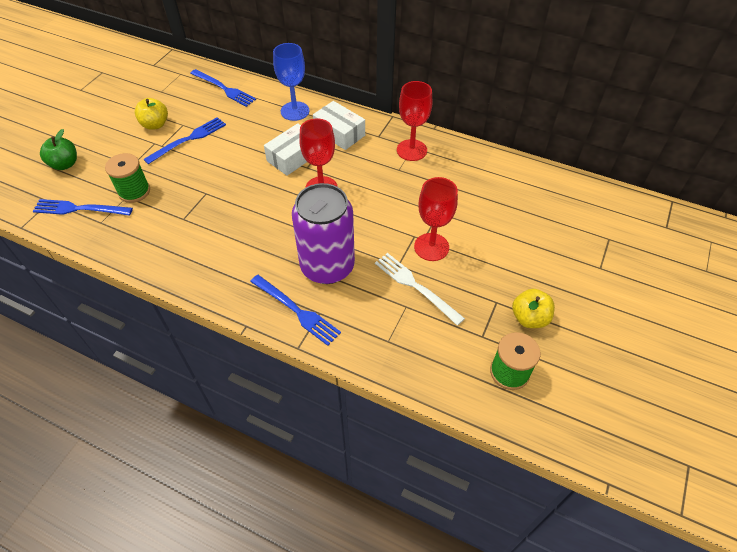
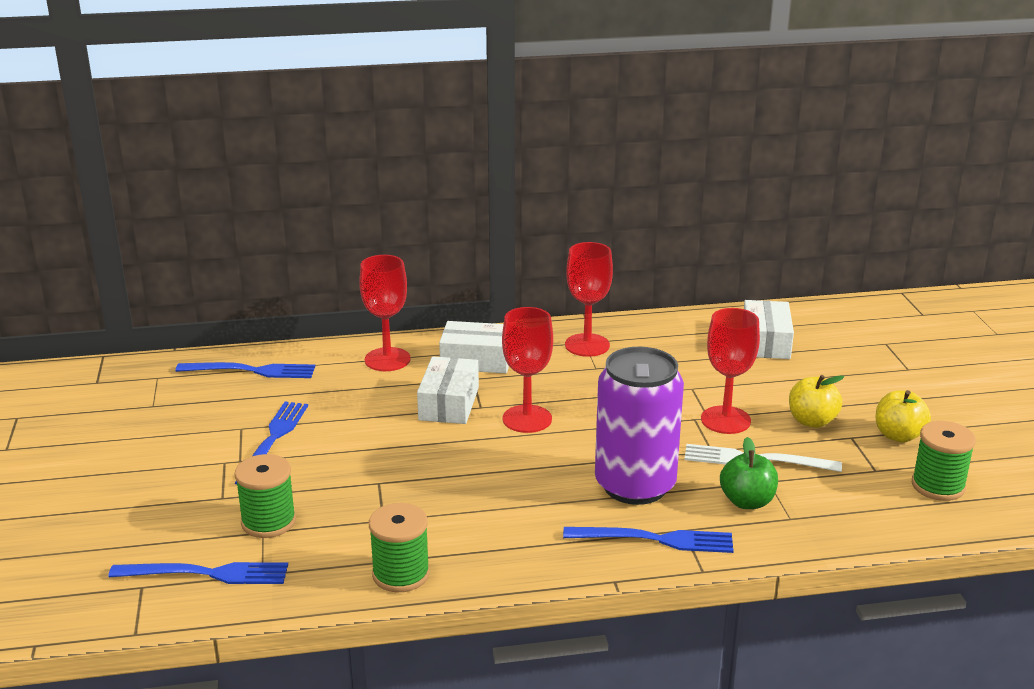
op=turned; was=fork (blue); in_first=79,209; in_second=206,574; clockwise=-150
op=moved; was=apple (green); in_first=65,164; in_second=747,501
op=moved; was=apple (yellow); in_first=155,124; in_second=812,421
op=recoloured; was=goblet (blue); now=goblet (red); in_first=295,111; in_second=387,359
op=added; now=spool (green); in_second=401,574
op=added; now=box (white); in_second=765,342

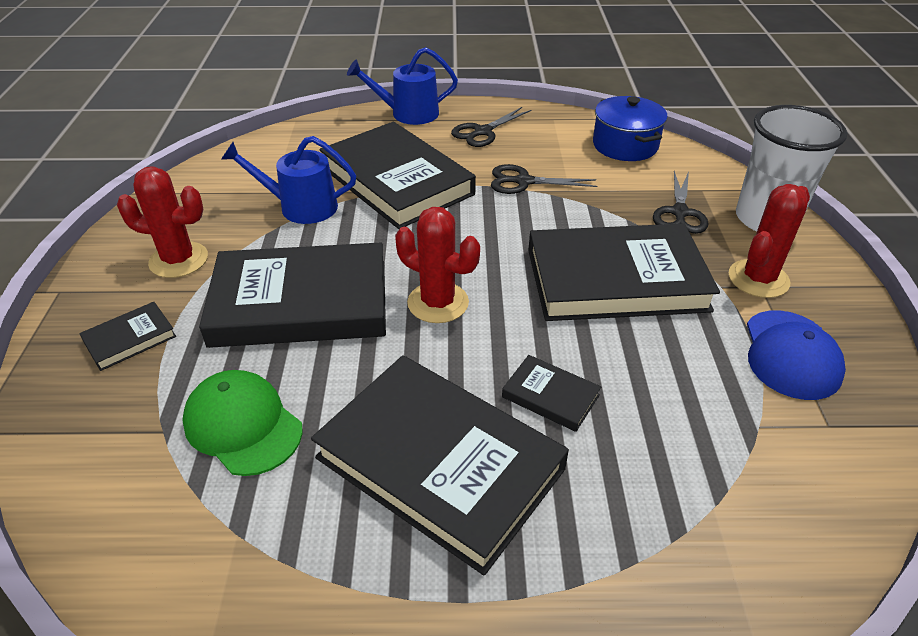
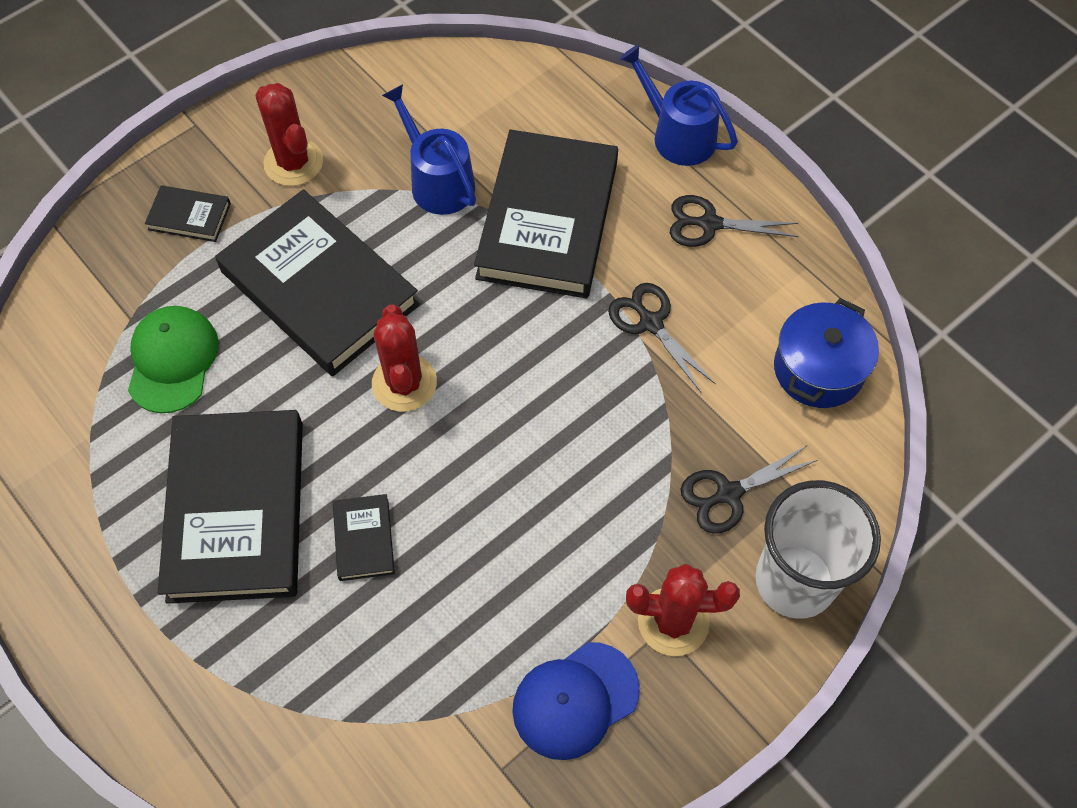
op=removed; was=book (black); in_first=616,280

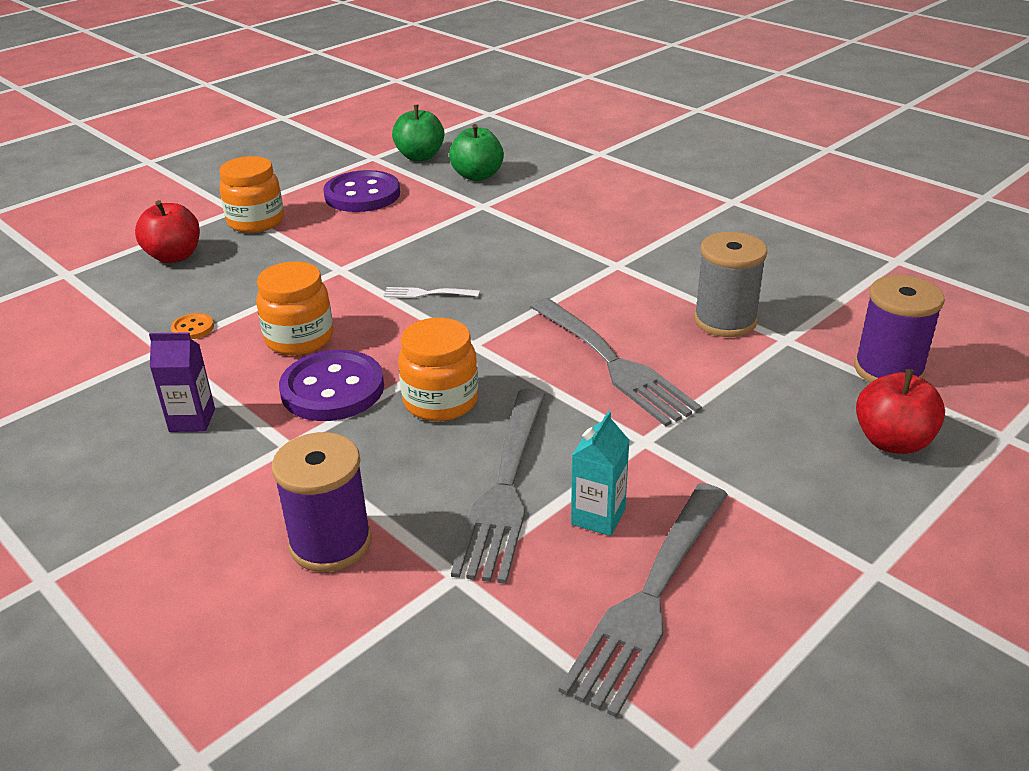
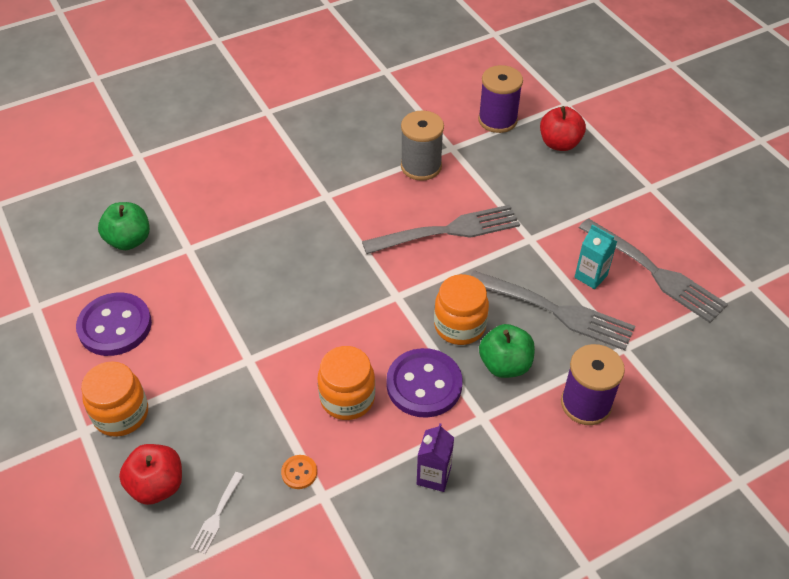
op=moved; was=fork (white); in_first=427,293; in_second=217,515
op=moved; was=apple (green); in_first=420,156; in_second=505,365

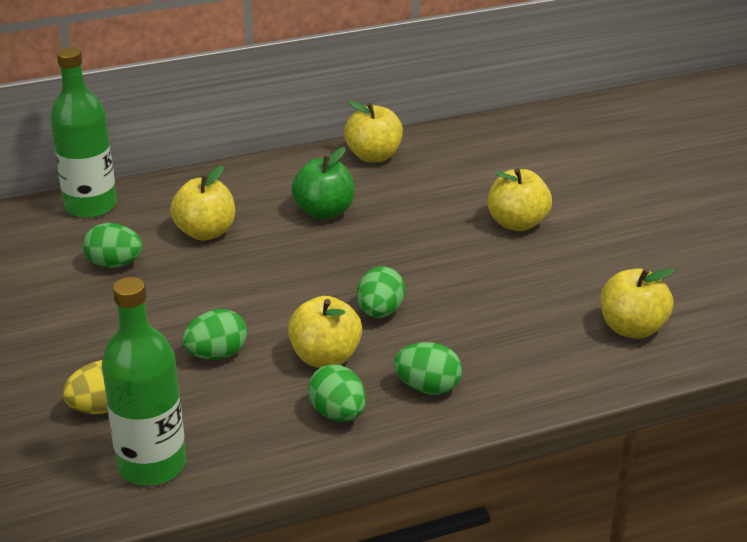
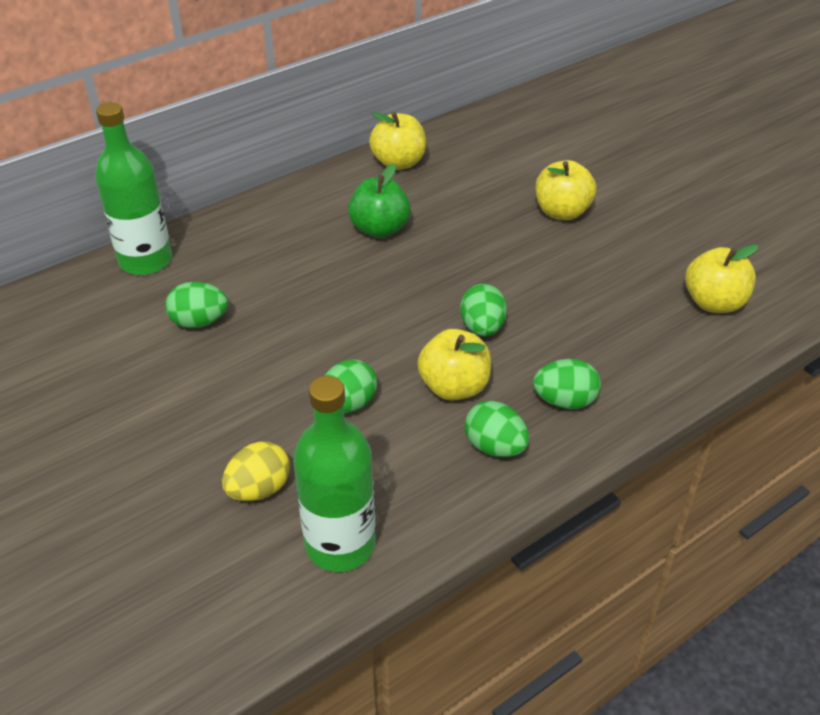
op=removed; was=apple (yellow); in_first=205,232

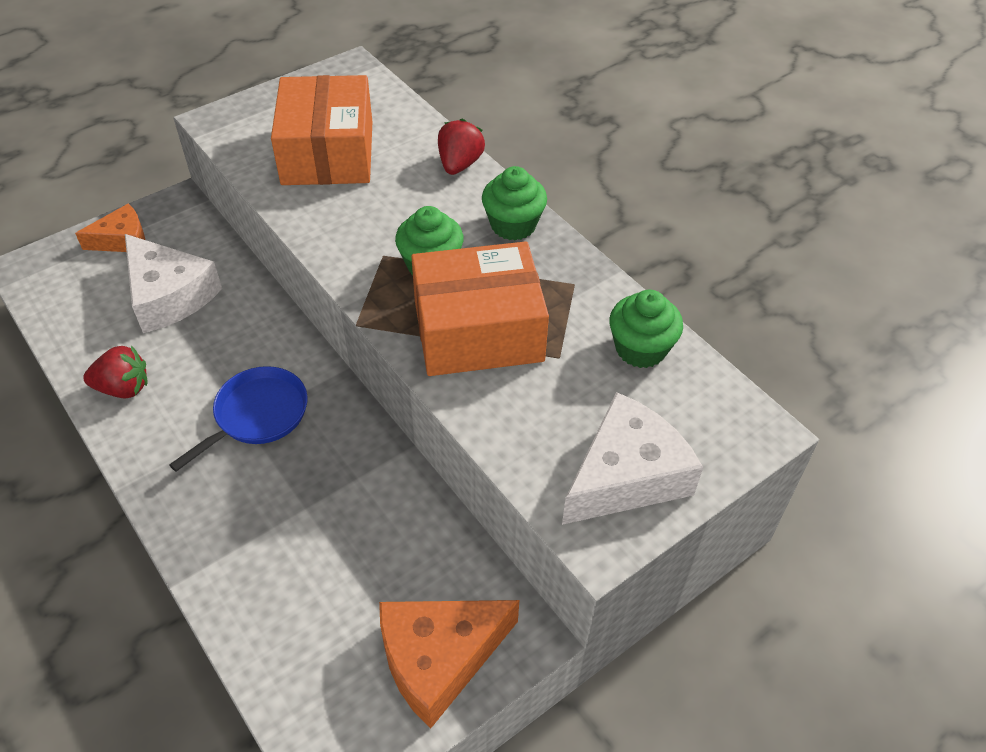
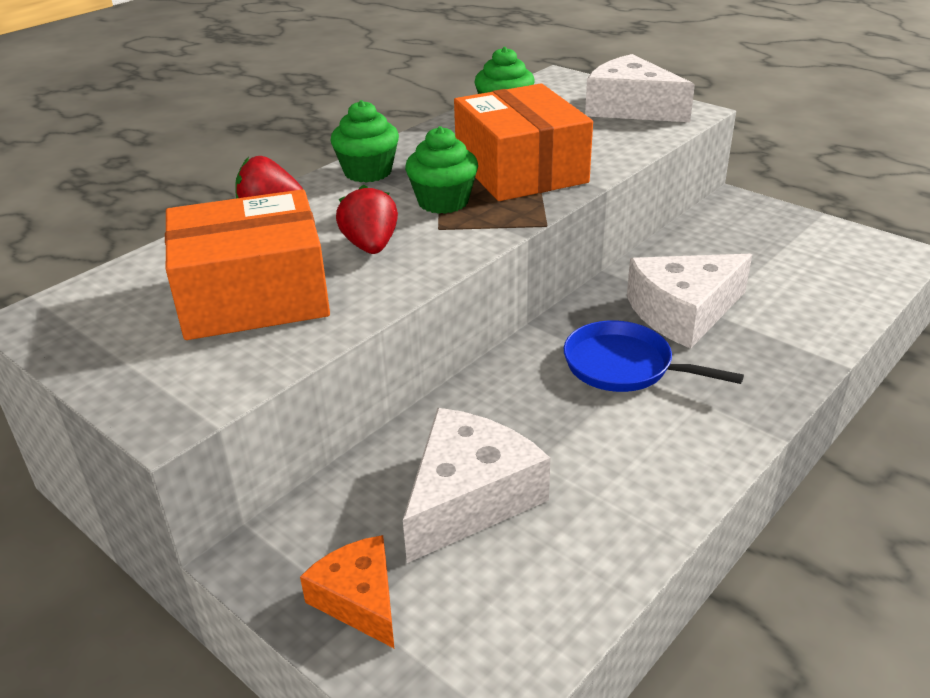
op=moved; was=strawberry (red); in_first=123,388; in_second=370,246
op=removed; was=cheese (orange); in_first=439,658
op=added; now=cheese (white); in_second=683,312

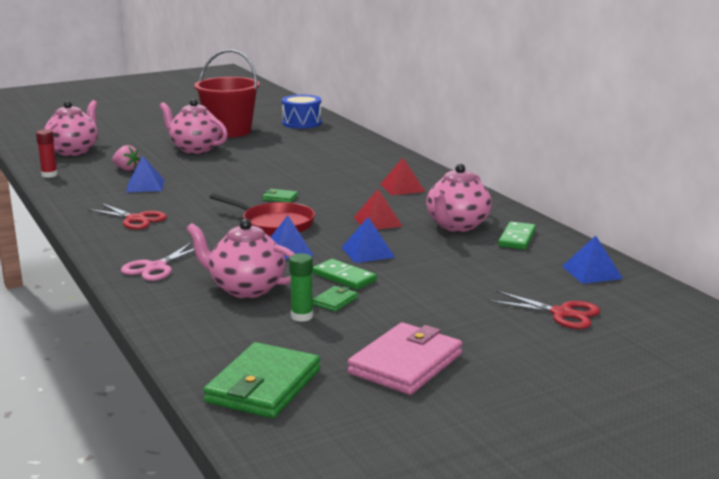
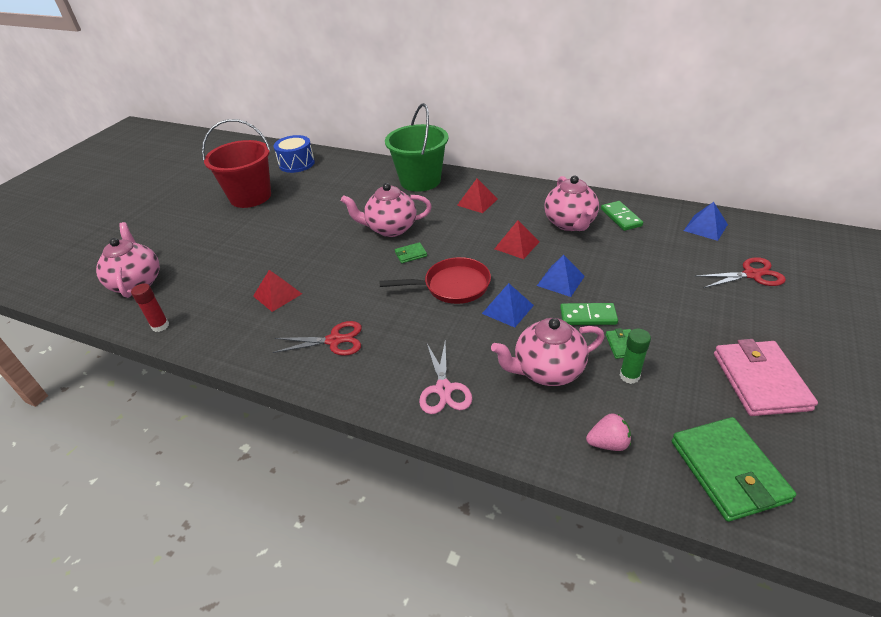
op=moved; was=strawberry (pink); in_first=126,169; in_second=608,443
op=recoloured; was=pyramid (blue); now=pyramid (red); in_first=145,186; in_second=277,294
op=moved; was=teapot (pink); in_first=195,149; in_second=390,229
op=added; now=bucket (green); in_second=420,181

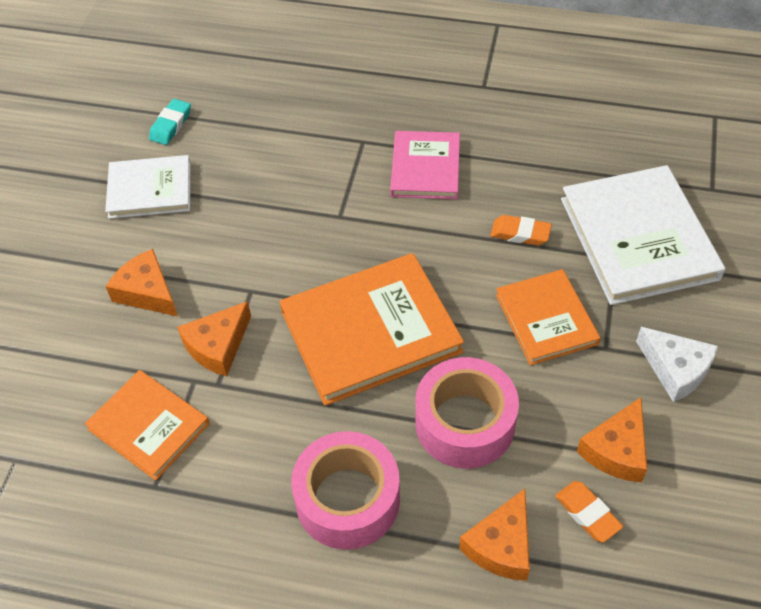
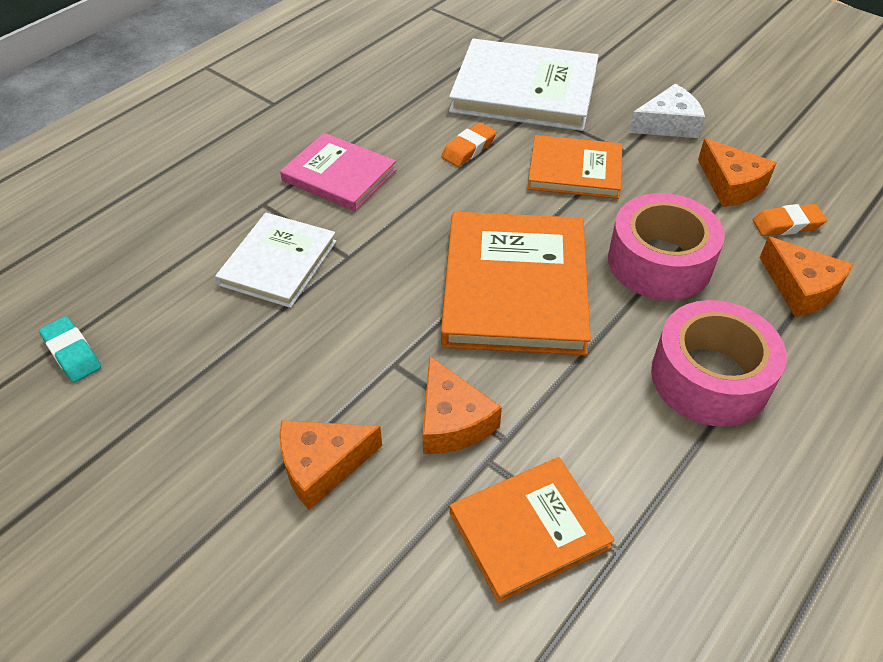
op=moved; was=book (white); in_first=150,189; in_second=278,263

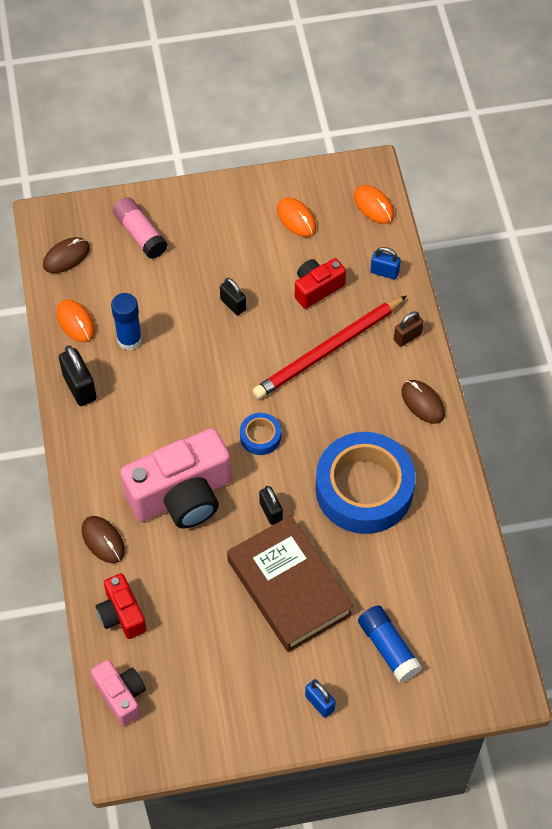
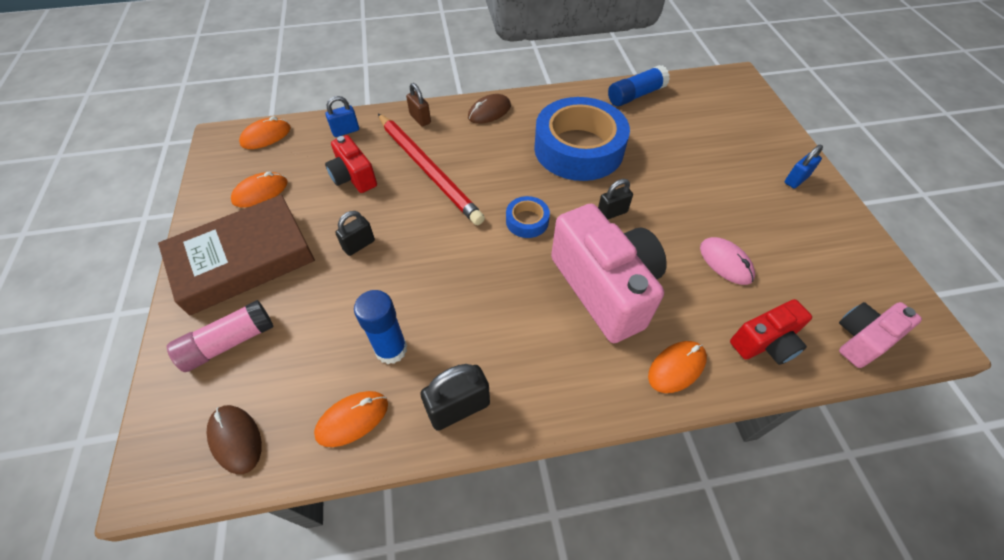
op=recoloured; was=mouse (brown); now=mouse (orange); in_first=103,540; in_second=676,367
op=moved; was=book (brown); in_first=289,587; in_second=243,259
op=moved; was=glue stick (blue); in_first=388,648; in_second=635,95
op=turned; was=padlock (blue); in_first=384,272; in_second=345,131; clockwise=45
op=added; now=mouse (pink); in_second=725,262

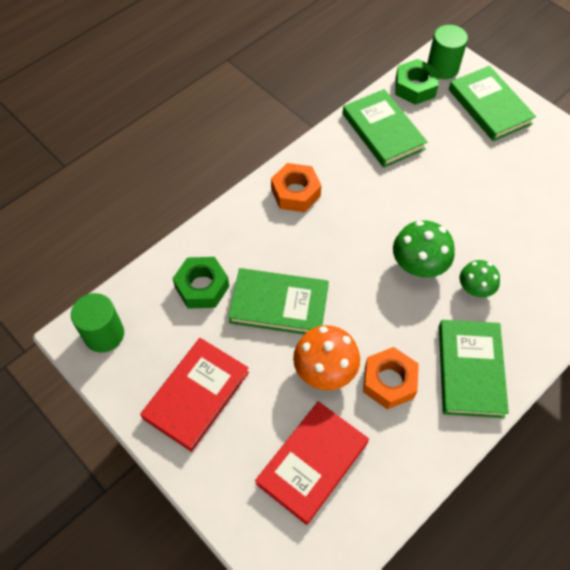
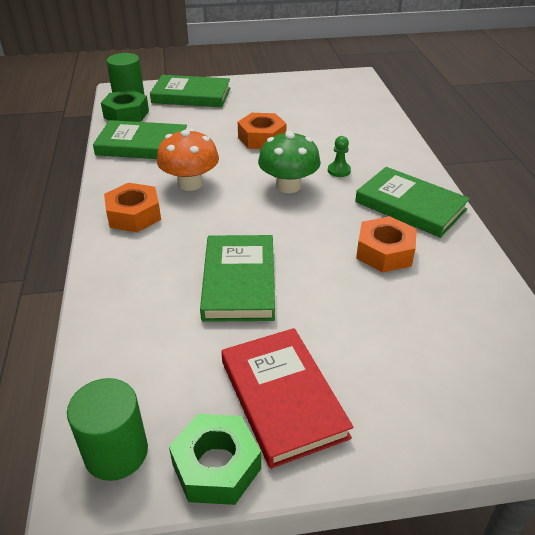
op=moved; was=nut (green); in_first=202,287; in_second=216,466
op=turned; was=book (green); in_first=279,304; in_second=239,281; clockwise=-45
op=removed; was=book (red); in_first=312,463
op=moved; was=mushroom (orange); in_first=325,370; in_second=190,183
op=replaced; was=mushroom (green); now=pawn (green); in_first=475,288; in_second=339,170
op=added; now=nut (orange); in_second=262,138

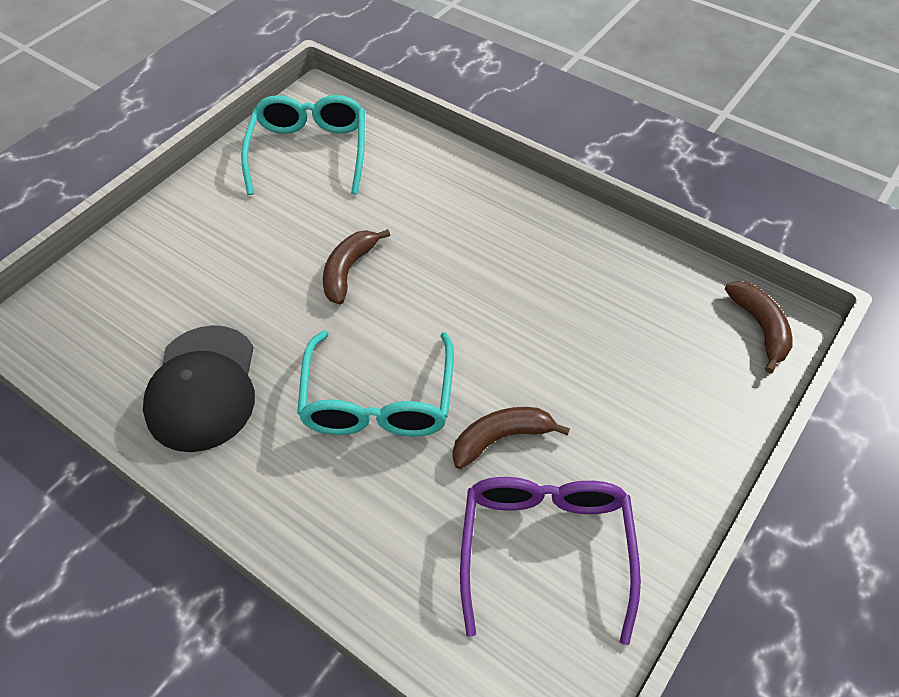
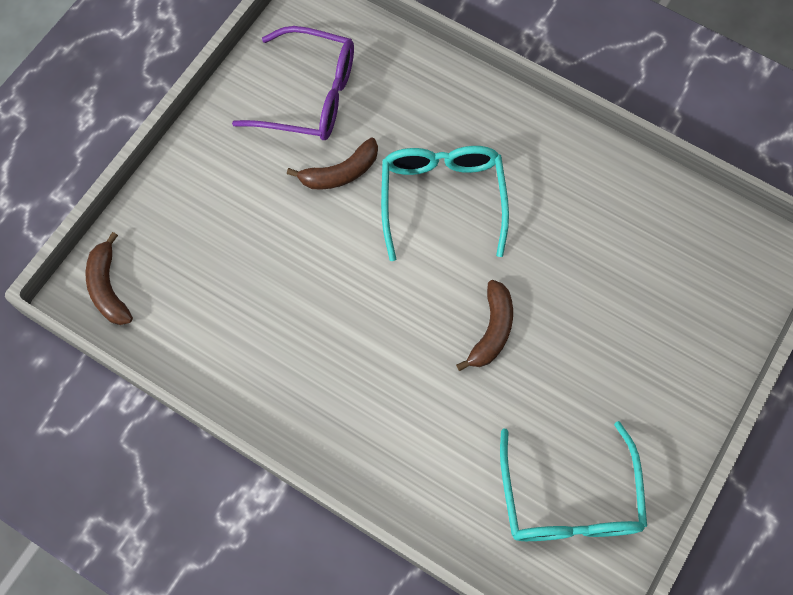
op=removed; was=cap (black); in_first=203,388
op=turned; was=glasses (purple); in_first=545,550; in_second=308,95; clockwise=-75

